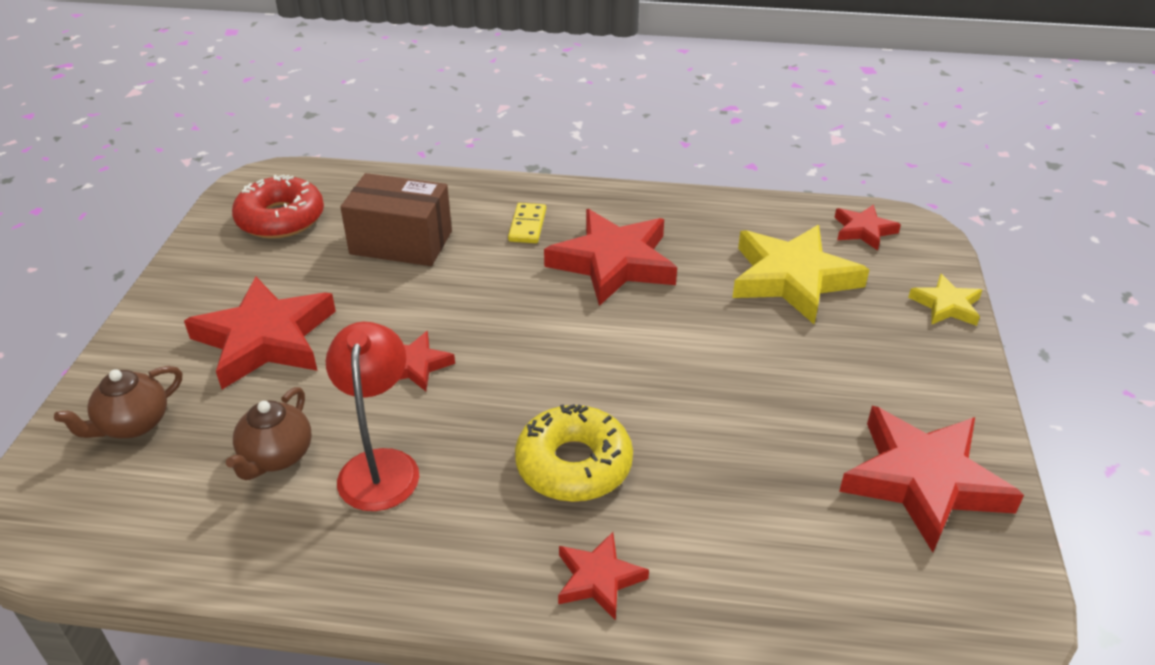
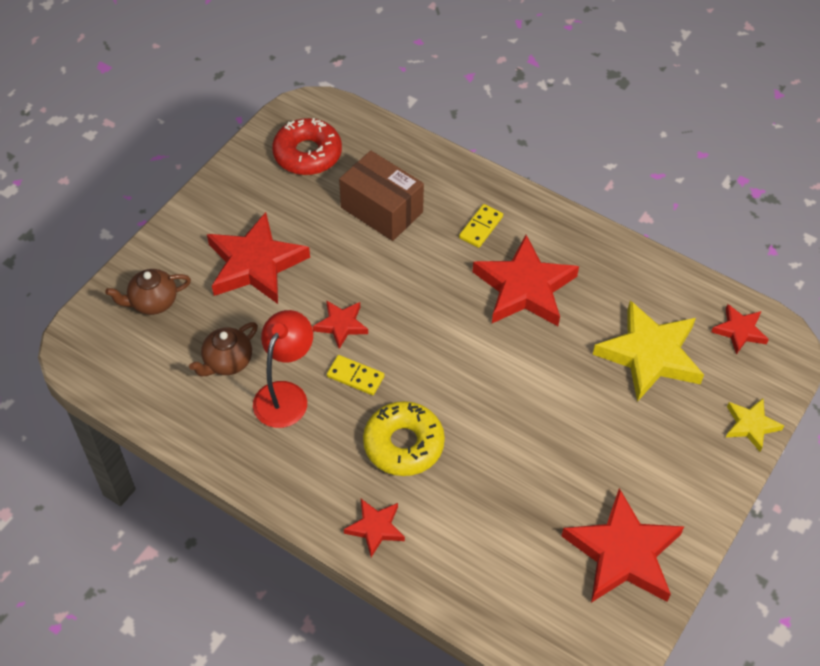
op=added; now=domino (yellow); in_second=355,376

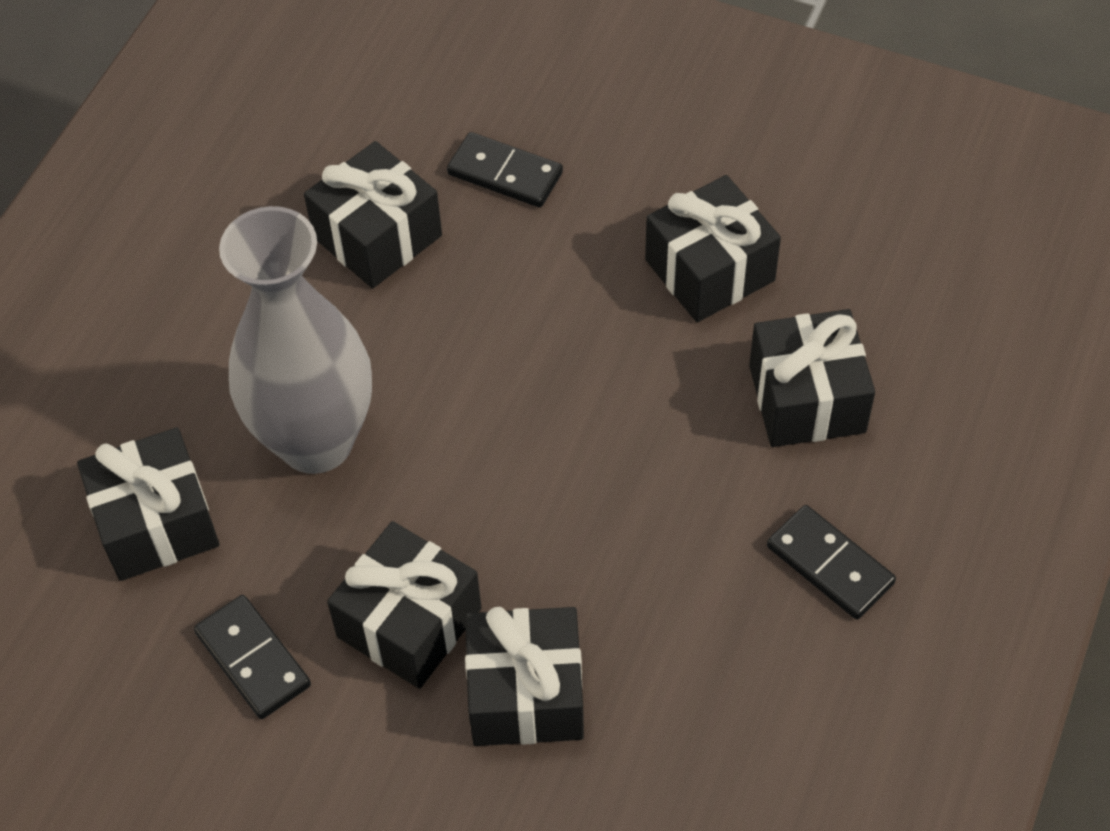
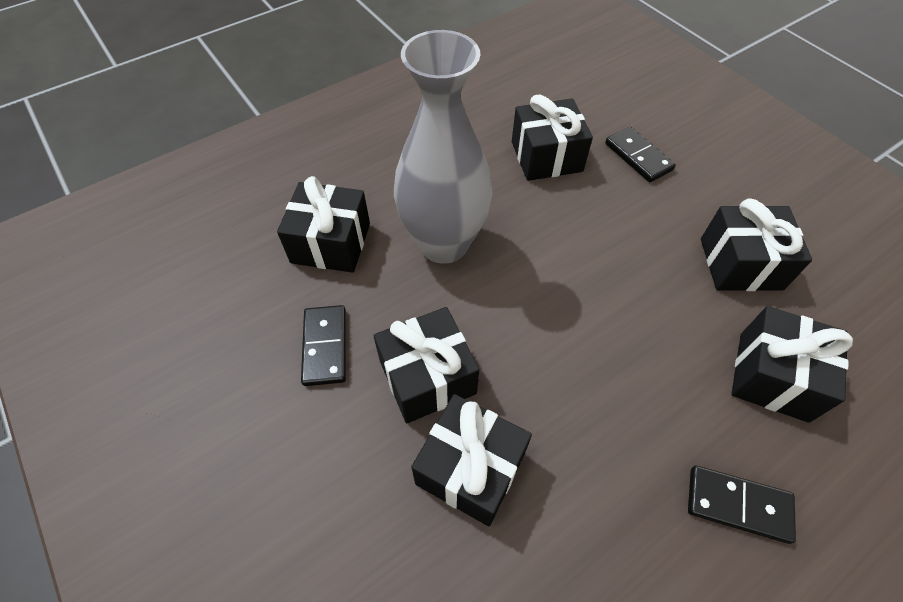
op=turned; was=domino (black); in_first=829,565; in_second=738,505; clockwise=-60

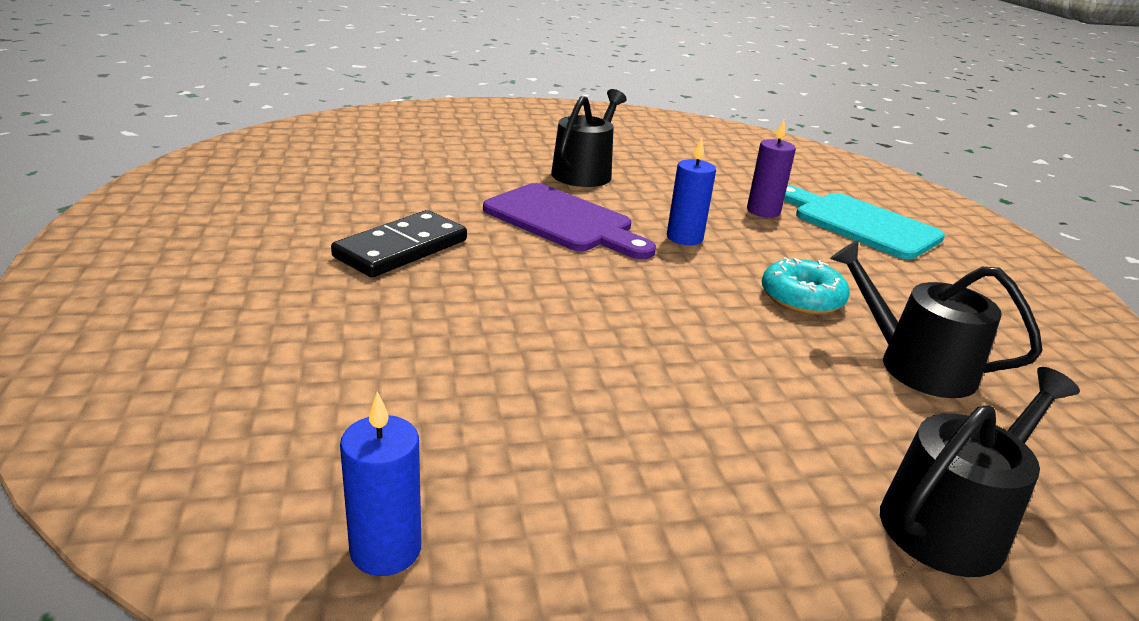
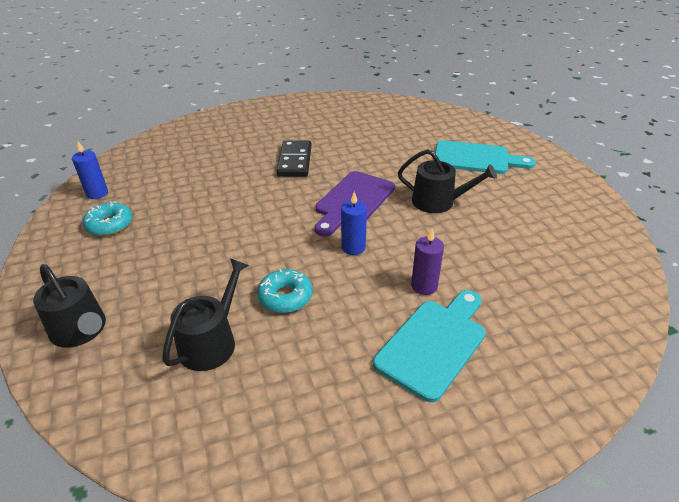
op=turned; was=domino (black); in_first=401,249; in_second=295,161; clockwise=60
op=added; now=donut (turquoise); in_second=109,225
op=added; now=cutting board (turquoise); in_second=476,158

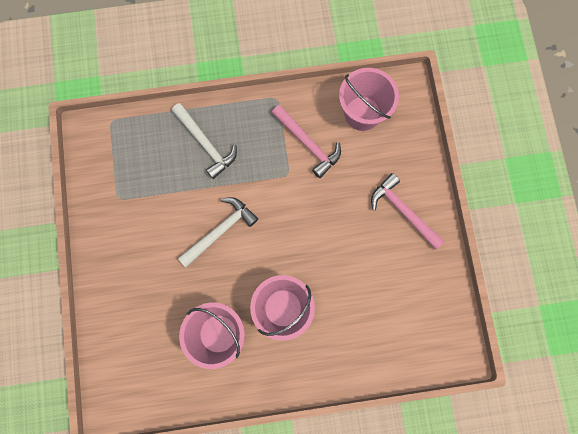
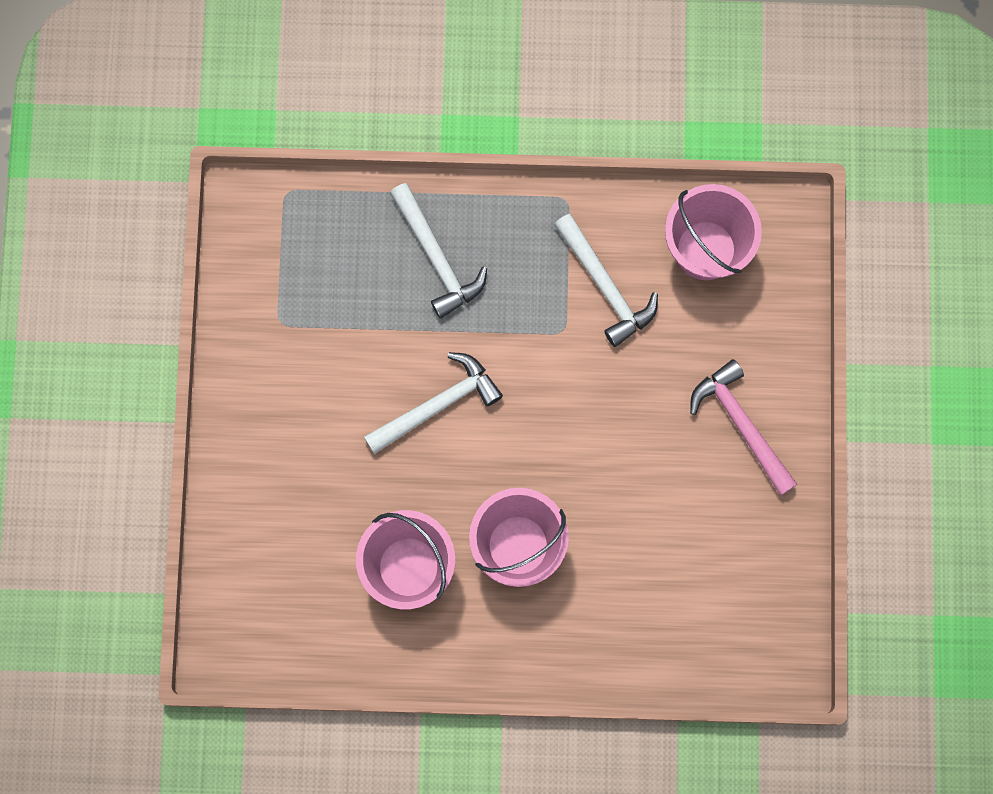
op=recoloured; was=hammer (pink); now=hammer (white); in_first=308,144; in_second=605,286

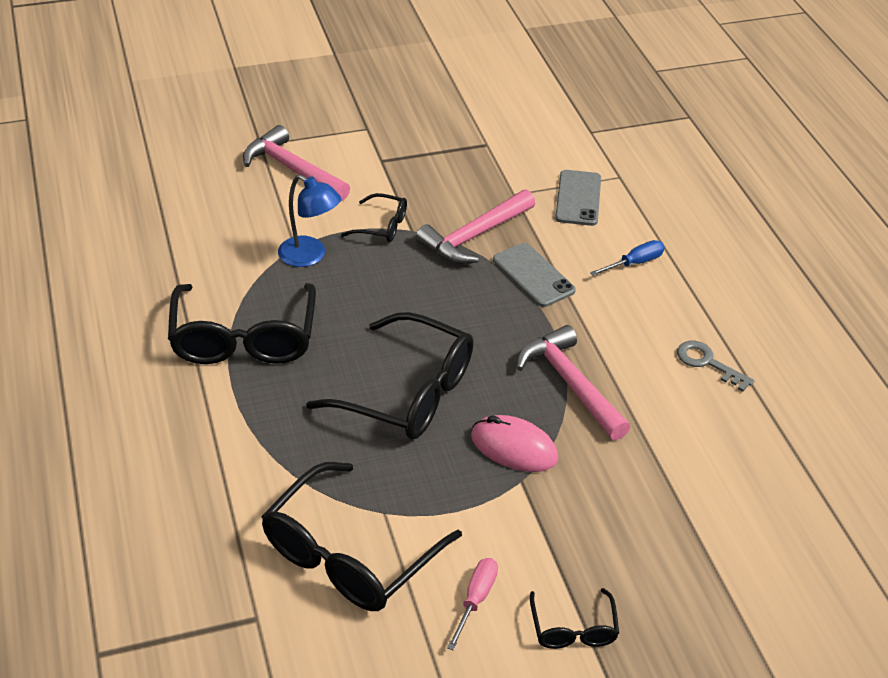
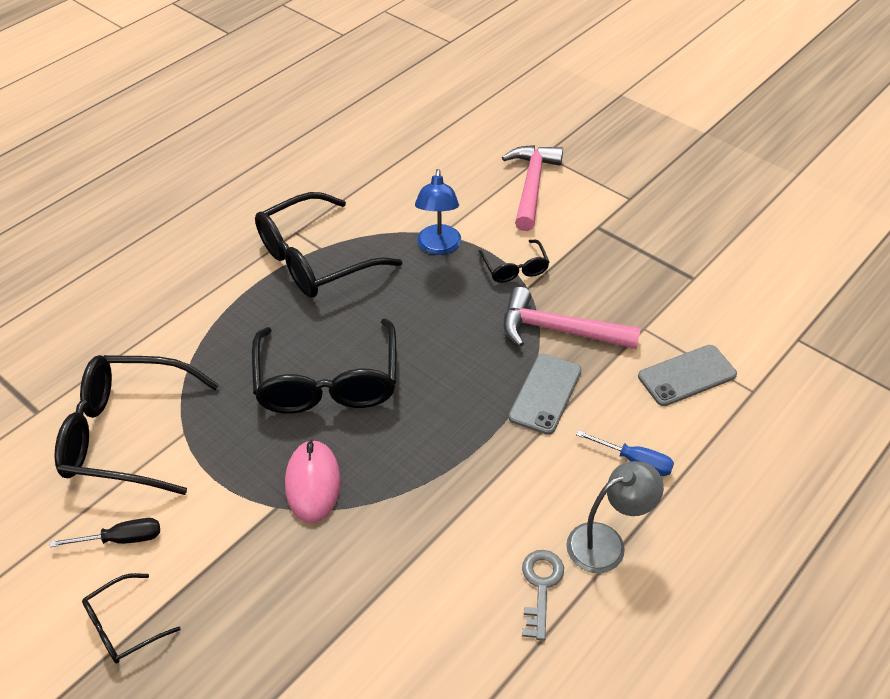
op=recoloured; was=screwdriver (pink); now=screwdriver (black); in_first=475,599; in_second=122,539
op=removed; was=hammer (pink); in_first=570,384
op=added; now=lamp (grey); in_second=606,543

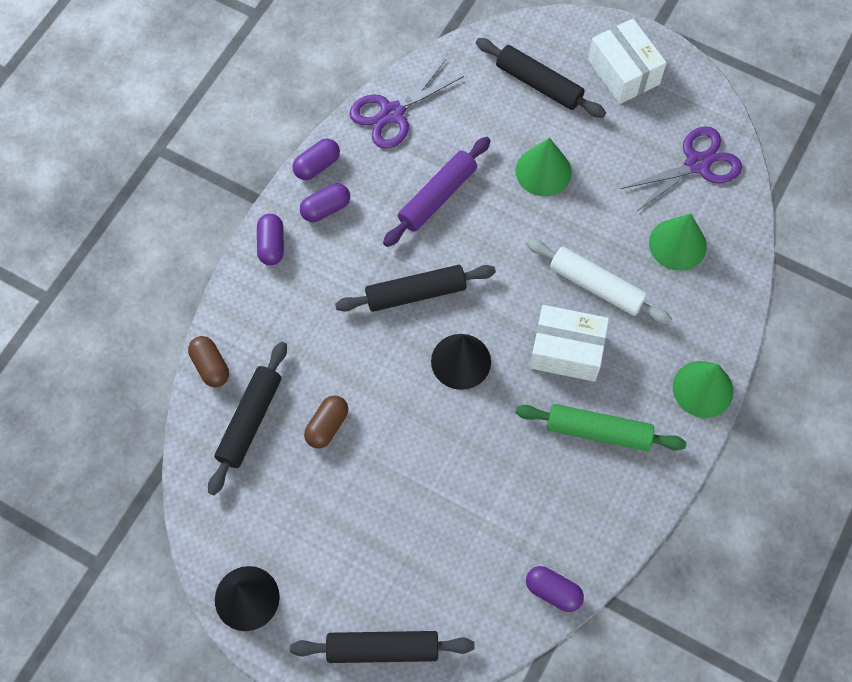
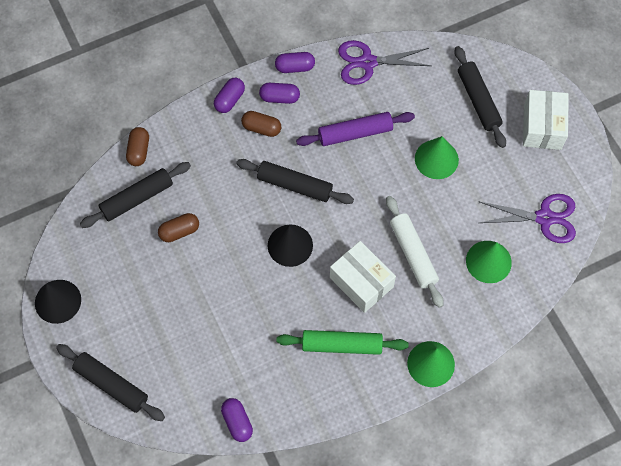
op=turned; was=rolling pin (green); in_first=598,432; in_second=342,345; clockwise=-45
op=added; now=capsule (brown); in_second=261,128

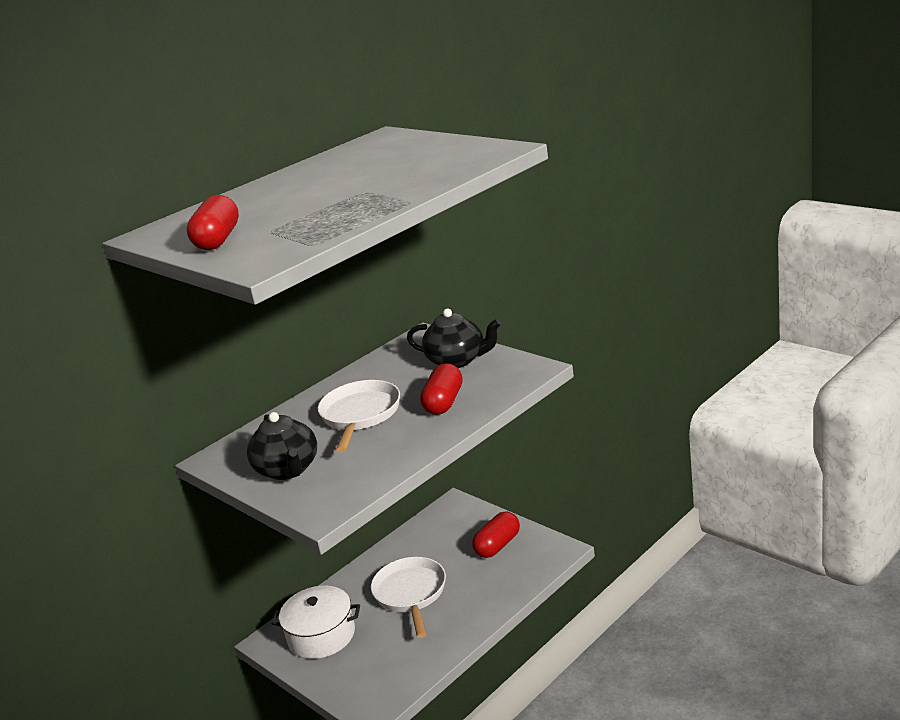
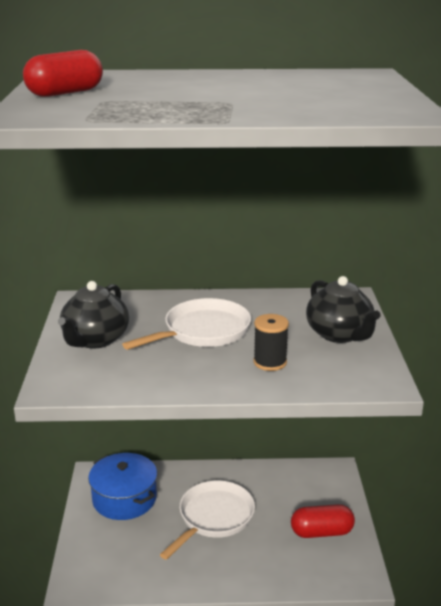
op=recoloured; was=pot (white); now=pot (blue); in_first=321,635; in_second=124,498
op=replaced; was=capsule (red); now=spool (black); in_first=444,402; in_second=270,362

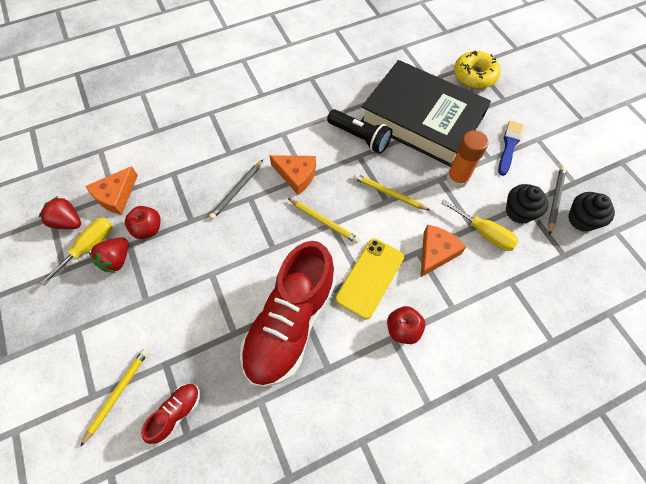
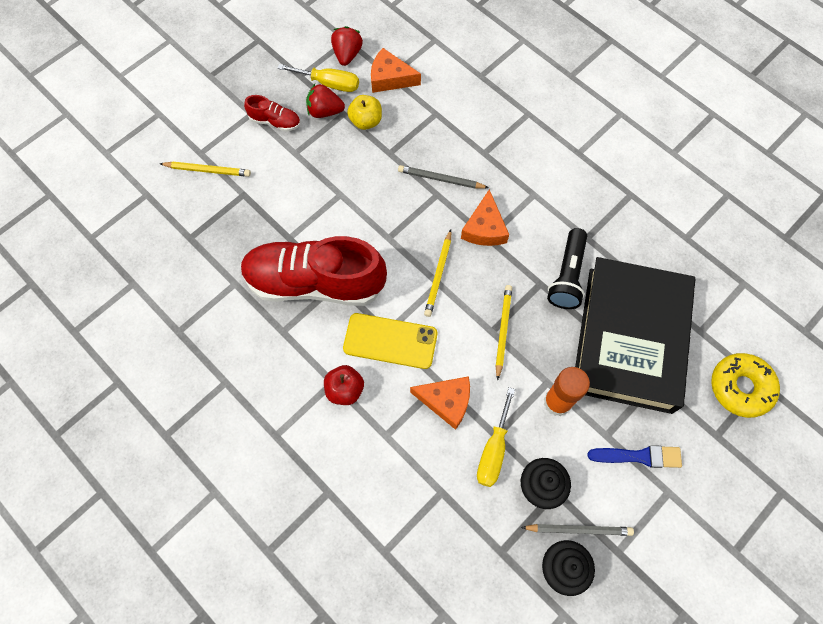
op=recoloured; was=apple (red); now=apple (yellow); in_first=148,229; in_second=366,121
op=moved; was=shoe (red); in_first=176,413; in_second=275,121

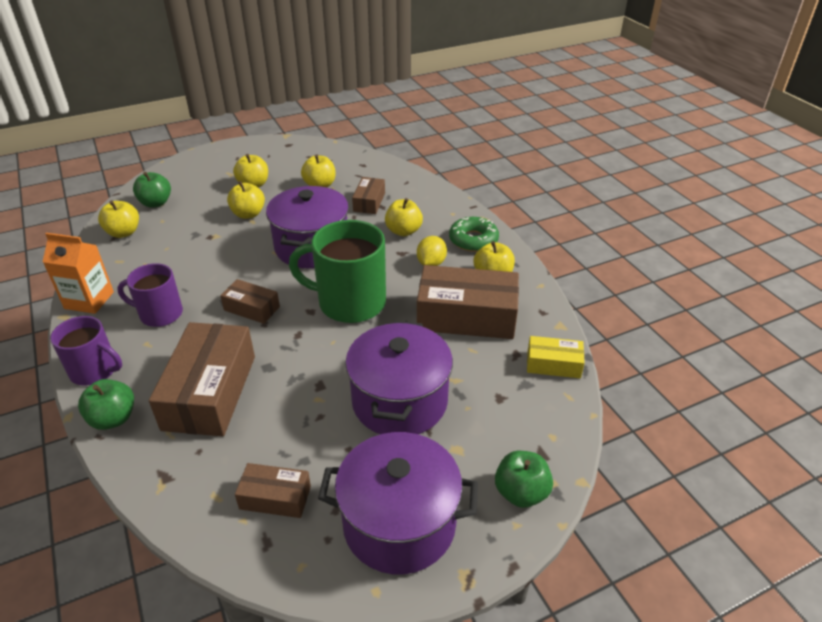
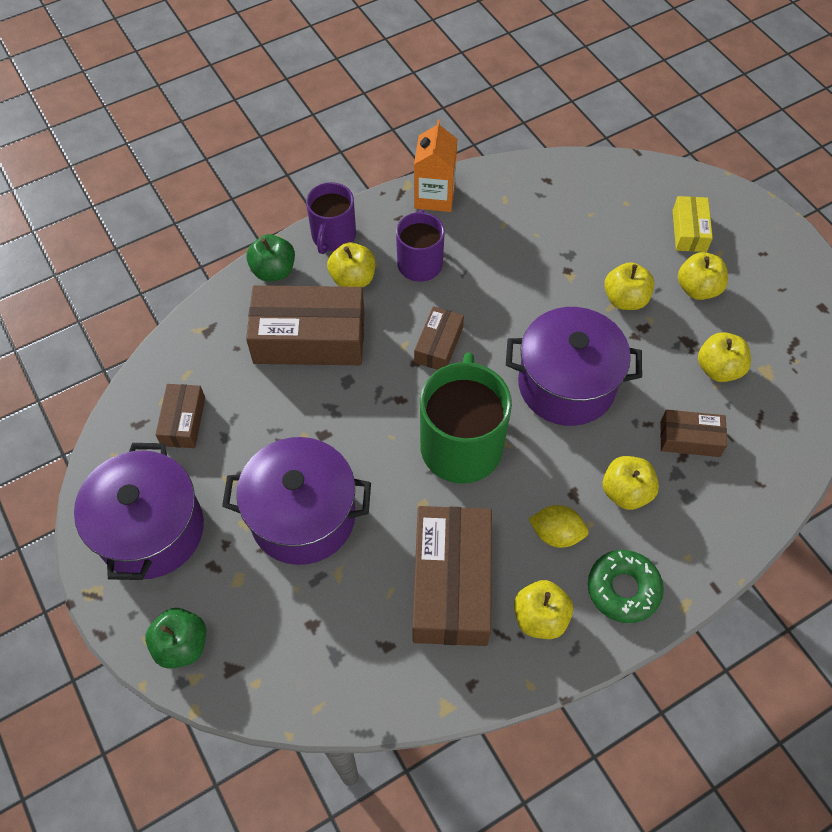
op=moved; was=apple (yellow); in_first=123,233; in_second=353,279
op=removed; was=apple (green); in_first=156,203
op=moved; was=box (yellow); in_first=553,364; in_second=689,231

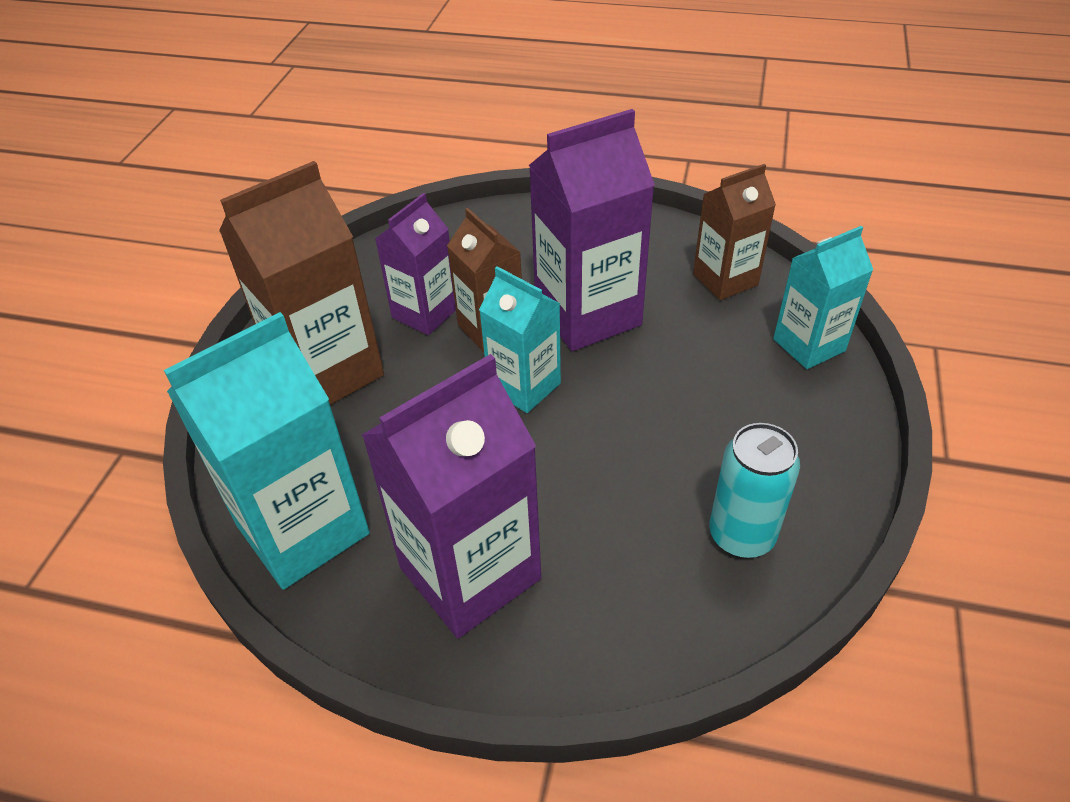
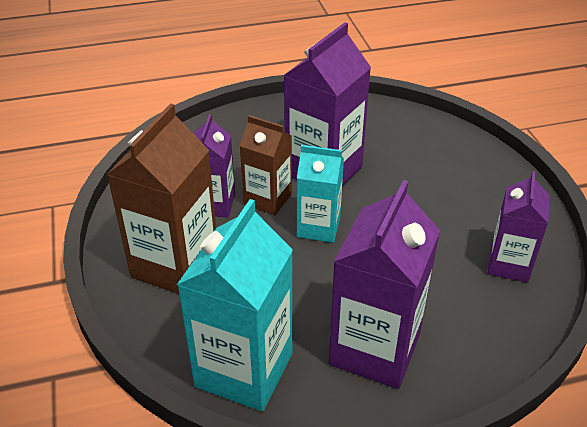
op=removed; was=carton (brown); in_first=725,280
op=replaced; was=can (turquoise); now=carton (purple); in_first=741,535; in_second=509,264
op=removed; was=carton (turquoise); in_first=809,345

